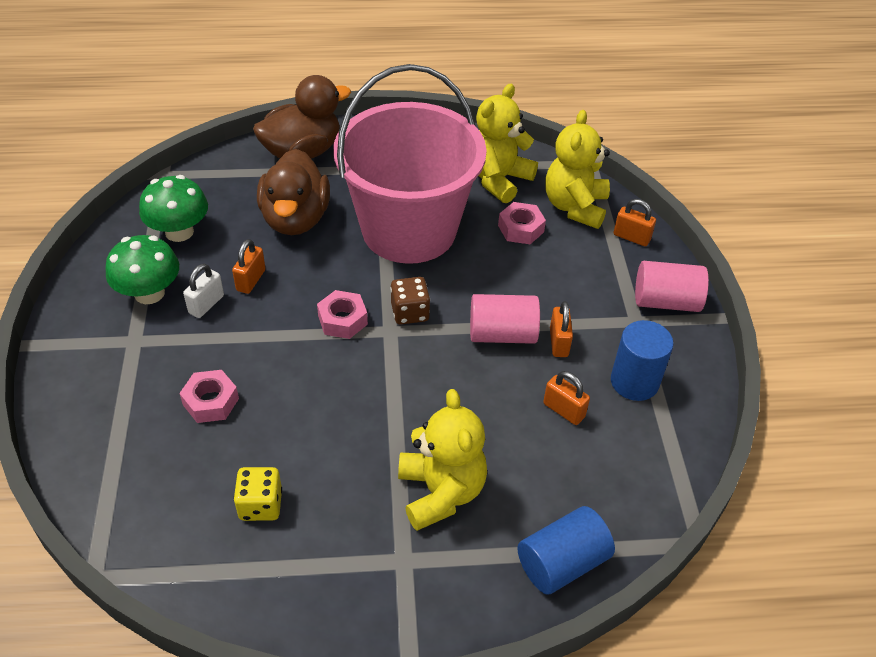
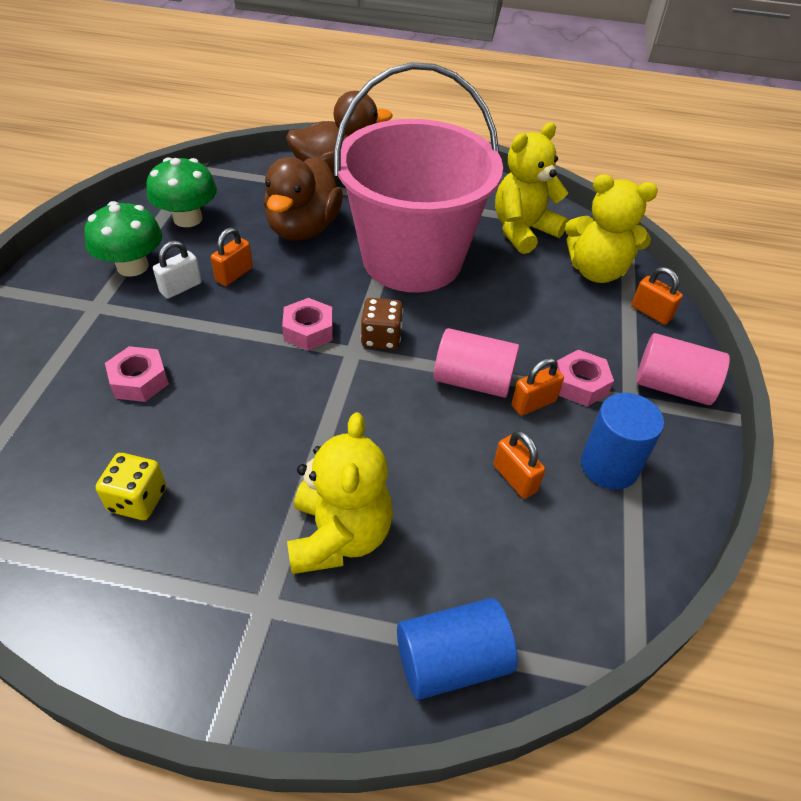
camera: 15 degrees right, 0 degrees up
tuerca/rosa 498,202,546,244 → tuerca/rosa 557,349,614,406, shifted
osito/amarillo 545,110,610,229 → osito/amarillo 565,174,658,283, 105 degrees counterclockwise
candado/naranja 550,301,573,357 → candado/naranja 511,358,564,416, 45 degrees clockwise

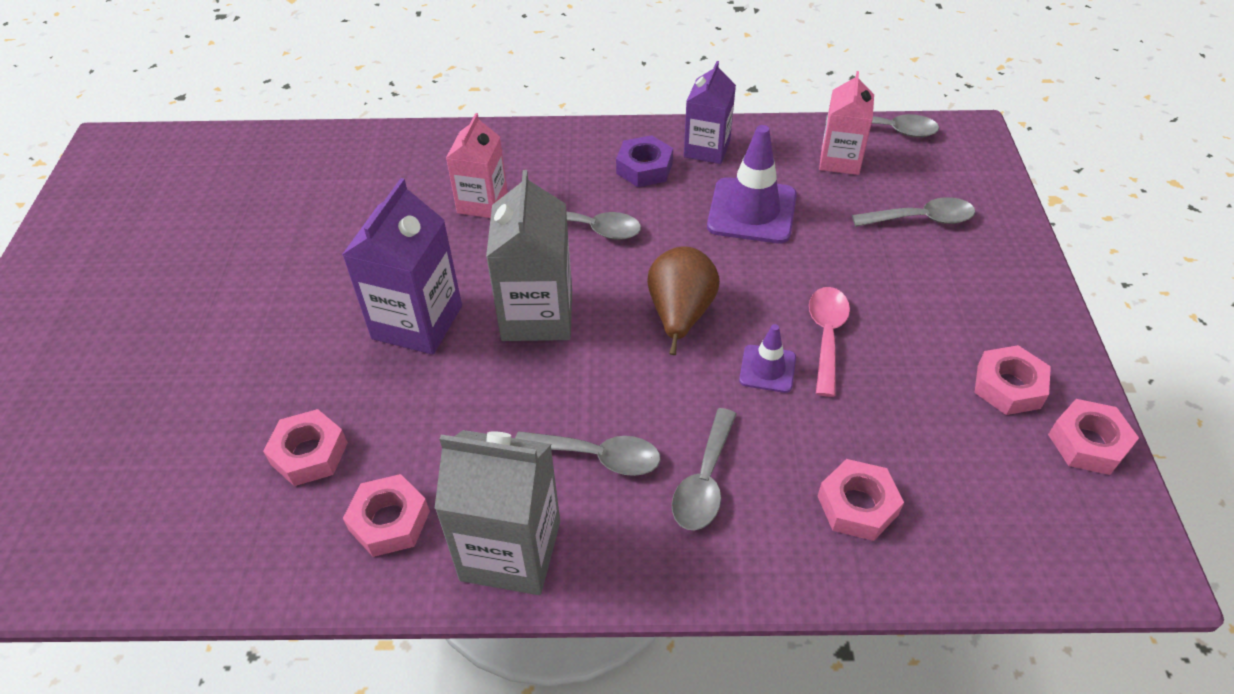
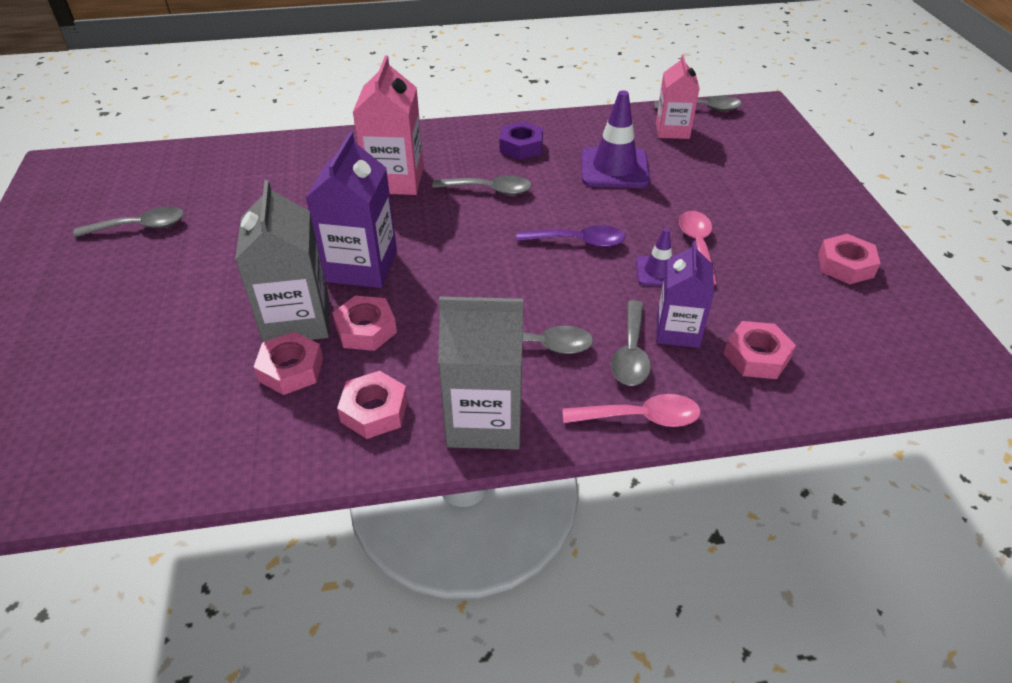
camera: 10 degrees left, 5 degrees down
cartón de leche/rosa 446,113,508,218 → cartón de leche/rosa 352,56,424,195, x1.50
cartón de leche/gris 486,170,572,341 → cartón de leche/gris 235,180,329,342, shifted
pera/marrón 647,246,720,355 → cuchara/morado 517,225,625,247
cartón de leche/morado 684,61,736,164 → cartón de leche/morado 656,241,714,348, shifted
cuchara/gris 852,197,975,227 → cuchara/gris 73,207,184,237, shifted
tuerca/rosa 1048,399,1139,475 → tuerca/rosa 332,296,397,351, shifted
- → cuchara/rosa 562,394,701,427

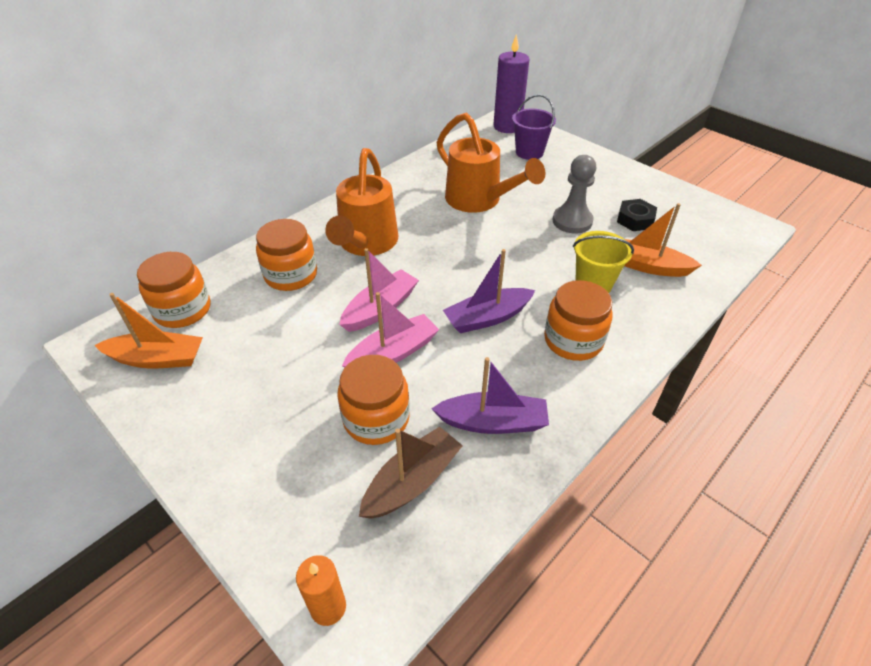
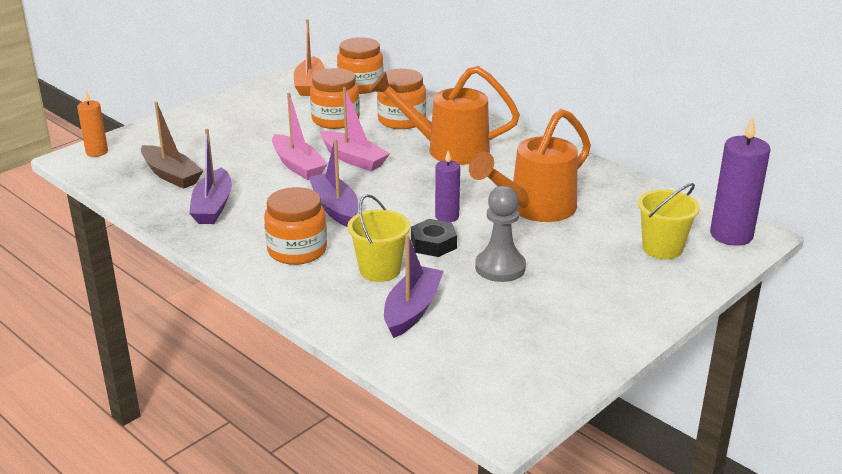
camera: 90 degrees right, 15 degrees down
tarro/naranja 338,355,410,445 → tarro/naranja 310,68,360,129, shifted
balde/morado 512,94,556,160 → balde/amarillo 638,183,700,259
tuerca/negro 617,199,657,231 → tuerca/negro 411,219,457,257, shifted
barco/naranja 624,203,702,277 → barco/morado 384,235,444,338
- → vela/morado 435,151,460,222

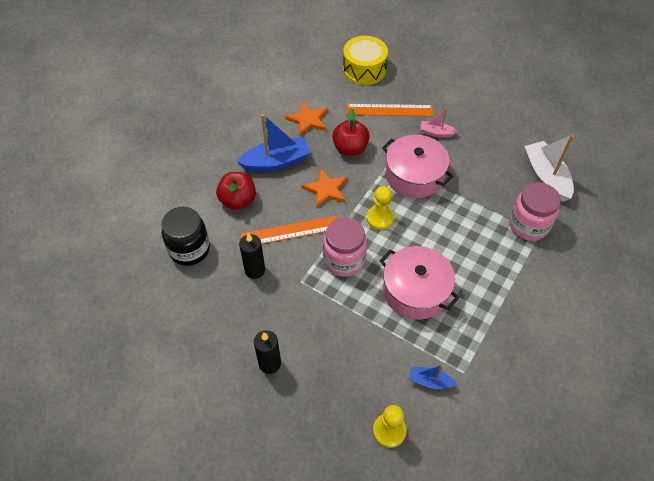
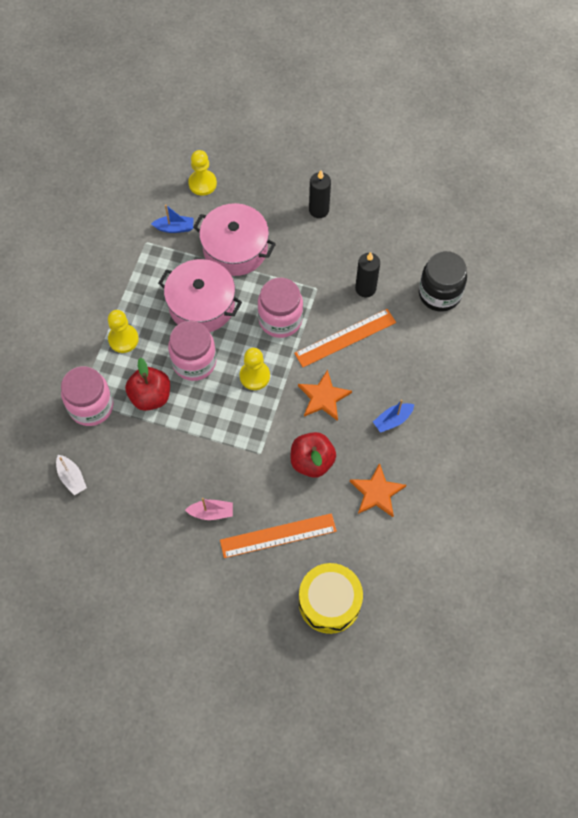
camera: 165 degrees right, 10 degrees up
manzana/rojo 216,172,256,210 → manzana/rojo 125,358,170,411, shifted
barco/azul 237,114,310,172 → barco/azul 373,399,414,433, x0.53
olla/rosa 382,135,453,198 → olla/rosa 193,203,276,276, shifted
barco/blanco 524,134,574,202 → barco/blanco 56,455,87,496, x0.53
- → peón/amarillo 108,310,139,353
- → tarro/rosa 168,321,217,381

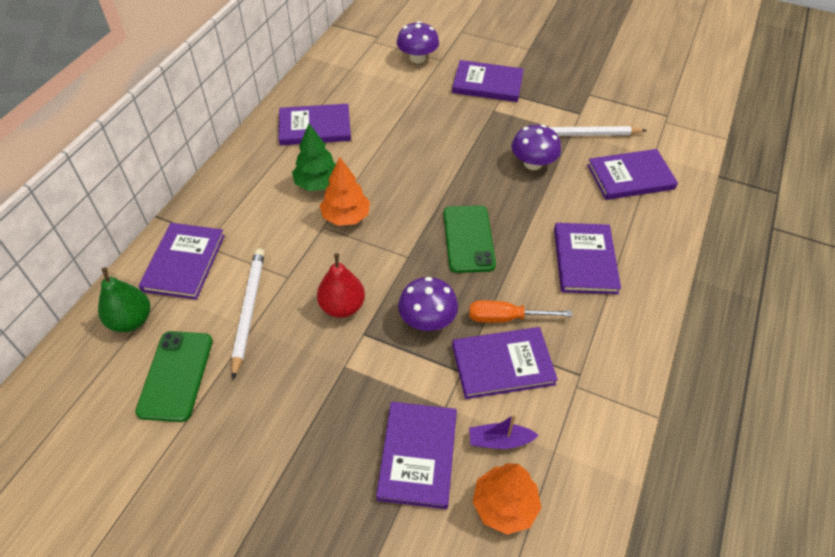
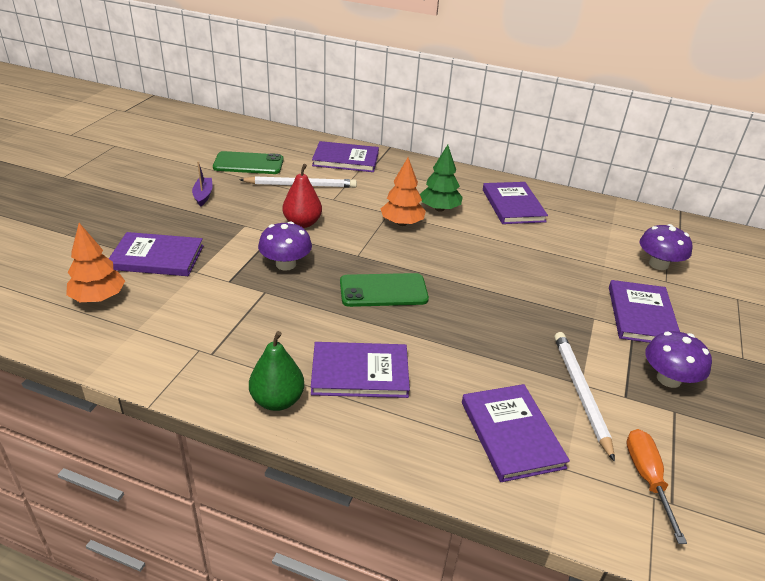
camera: 85 degrees right, 15 degrees down
pera/verde 98,267,150,332 → pera/verde 249,331,304,411, shifted
libro/morado 452,327,558,399 → -
destornillador/naranja 469,300,572,323 → destornillador/naranja 626,429,687,544, shifted
barco/morado 469,414,539,449 → barco/morado 192,161,212,207, shifted
seta/morado 511,125,561,170 → seta/morado 645,331,712,388, shifted

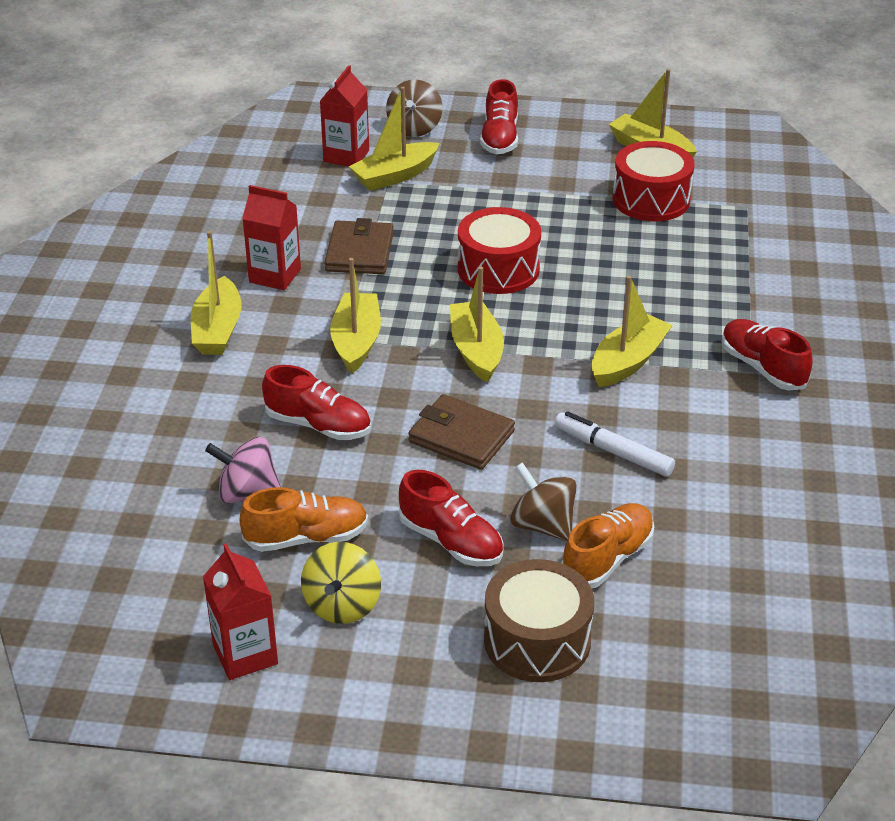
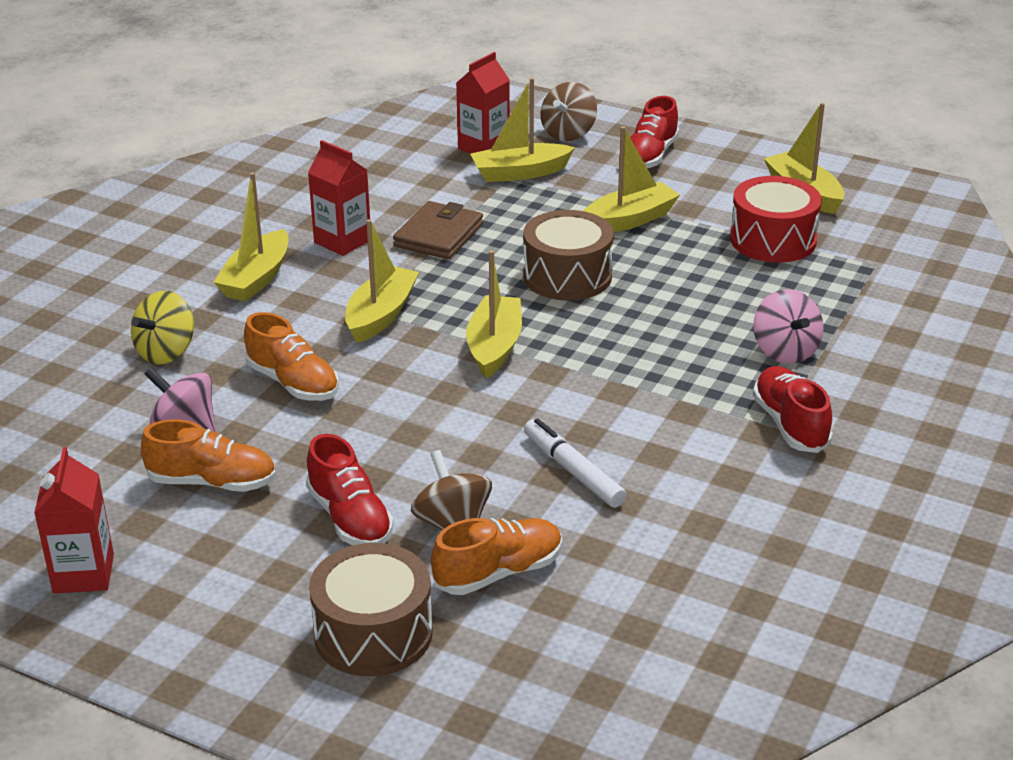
camera: 20 degrees right, 5 degrees down
zapato/rojo 262,365,371,440 → zapato/naranja 244,312,339,401
peonza/amarillo 301,542,381,624 → peonza/amarillo 131,291,194,364, shifted
cartera/marrón 408,394,515,470 → -
tambor/rojo 458,207,541,294 → tambor/marrón 523,210,614,301
barco/amarillo 591,276,673,387 → barco/amarillo 583,126,680,232, shifted
- → peonza/rosa 753,289,824,364

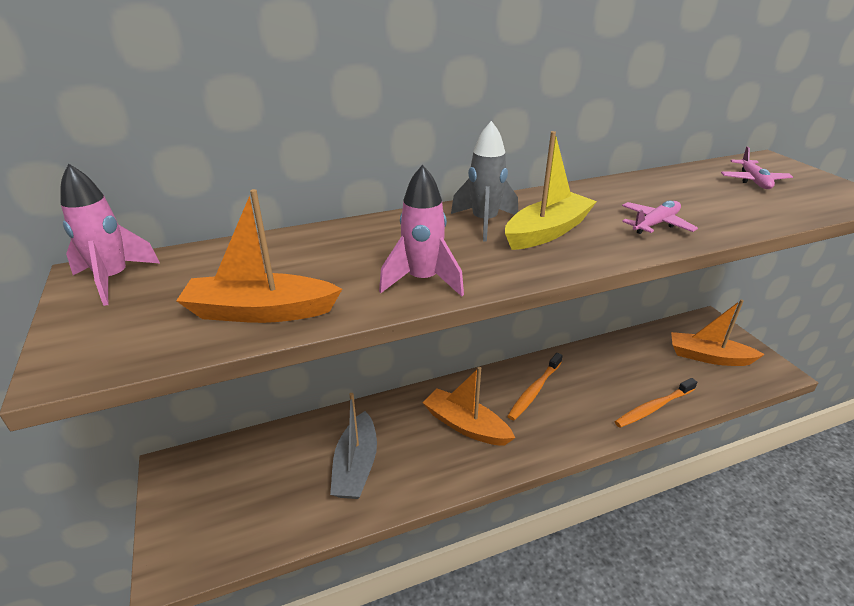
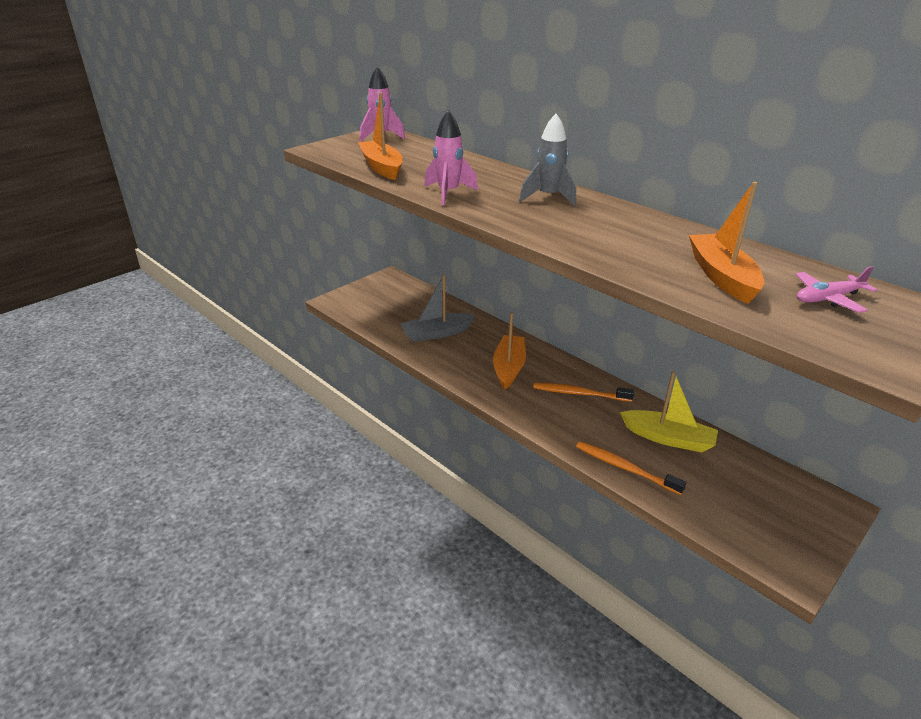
camera: 65 degrees right, 0 degrees up
barco/amarillo 505,131,597,250 → barco/amarillo 620,371,718,452, shifted
avión/rosa 622,201,698,234 → -
barco/naranja 671,300,765,366 → barco/naranja 689,182,764,304, shifted

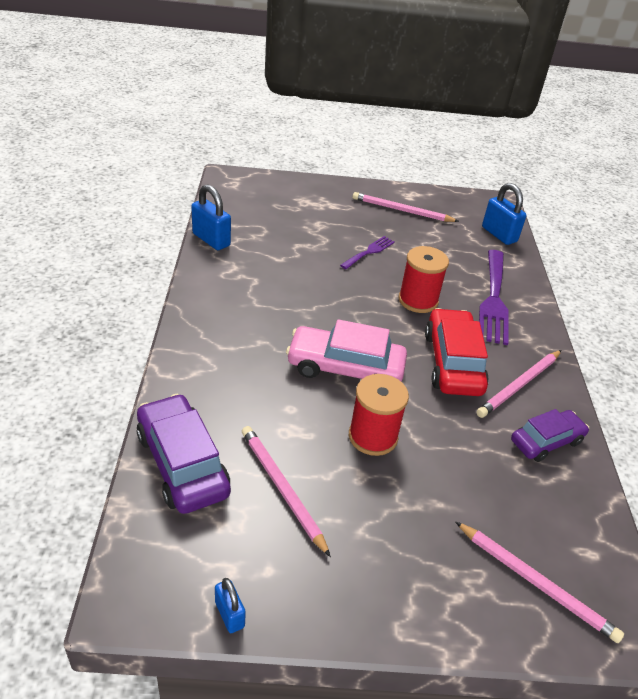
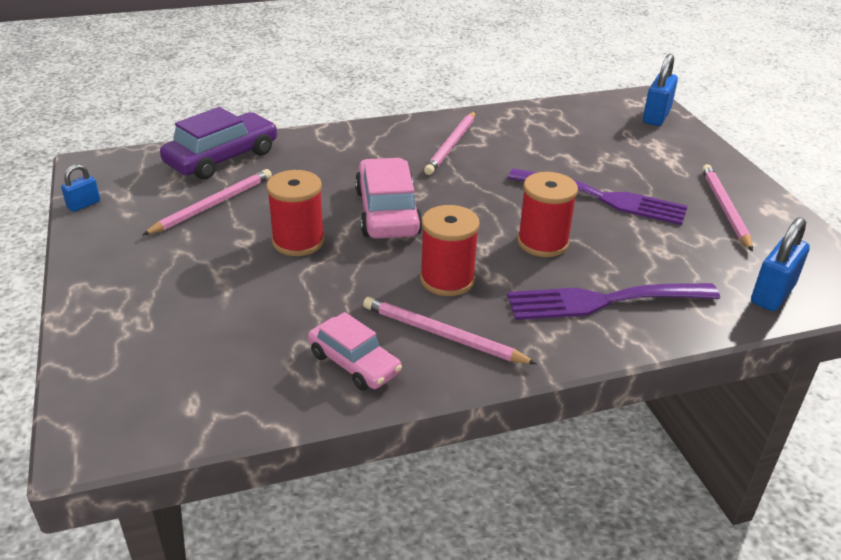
camera: 75 degrees right, 5 degrees down
candado/azul 191,184,231,250 → candado/azul 643,54,678,126, shifted
tenedor/morado 340,236,395,269 → tenedor/morado 508,168,688,225, x1.88
coche/rojo 425,308,489,396 → carrete/rojo 420,205,480,296
lápiz/rosa 455,521,624,643 → lápiz/rosa 424,111,475,175, shifted
coche/morado 511,409,589,462 → coche/rosa 308,312,402,391

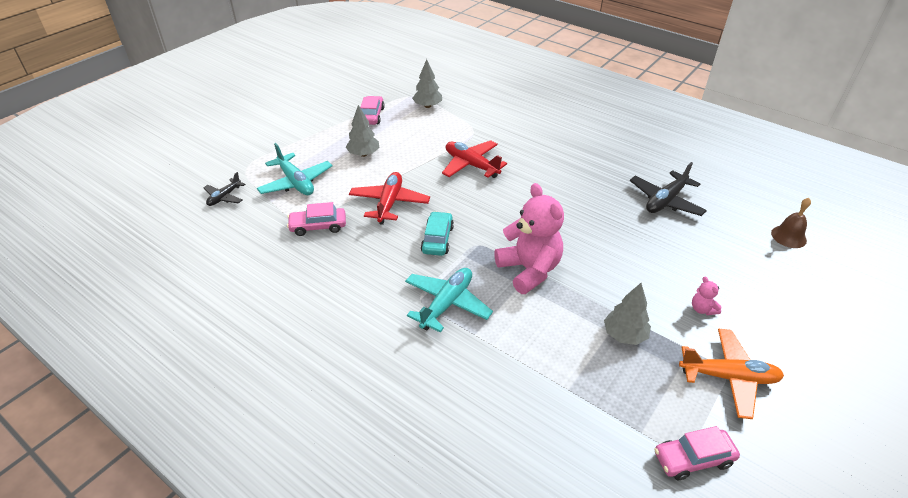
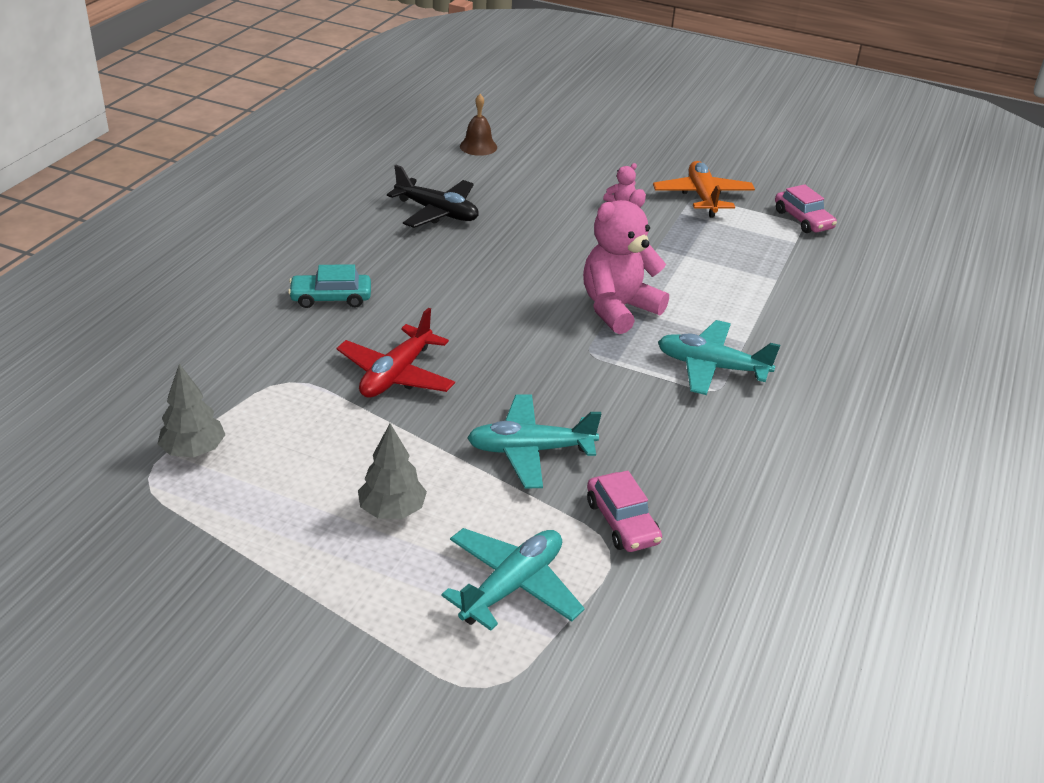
camera: 105 degrees left, 5 degrees down
avión/negro 203,172,246,206 → -
avión/rojo 349,172,430,225 → avión/turquesa 467,395,601,488
coche/rosa 360,96,385,125 → -
coche/turquesa 421,211,454,256 → coche/turquesa 288,264,371,308, shifted
árbol/gris 604,283,651,345 → -

